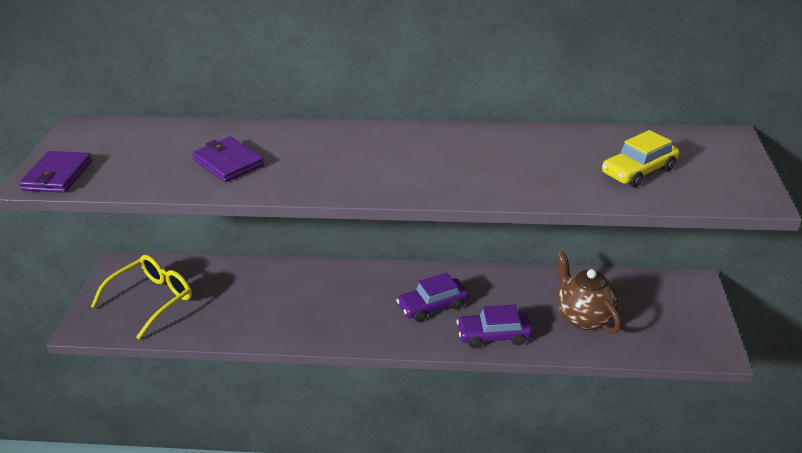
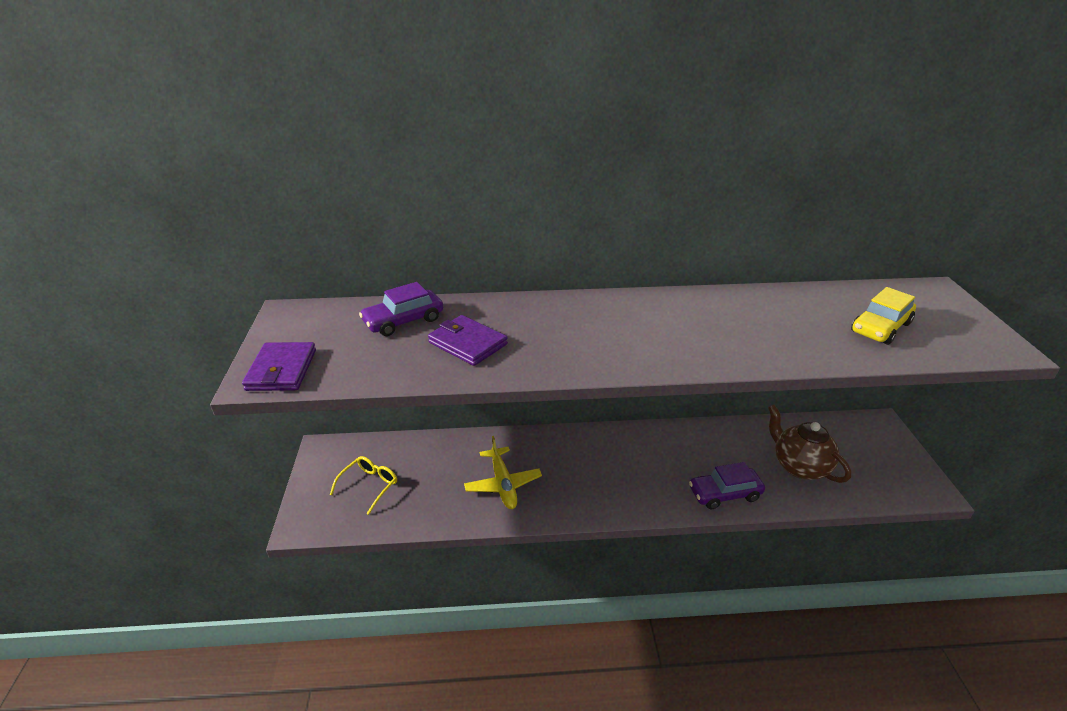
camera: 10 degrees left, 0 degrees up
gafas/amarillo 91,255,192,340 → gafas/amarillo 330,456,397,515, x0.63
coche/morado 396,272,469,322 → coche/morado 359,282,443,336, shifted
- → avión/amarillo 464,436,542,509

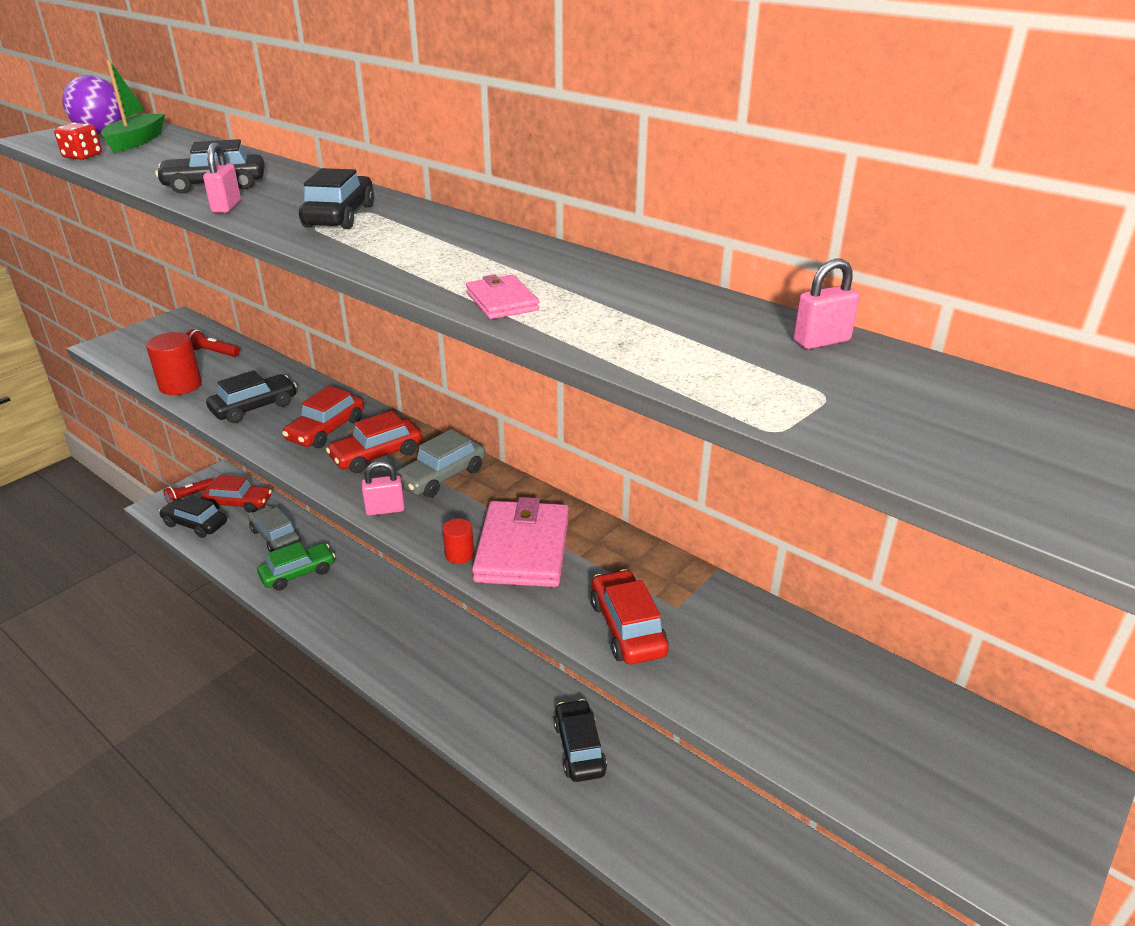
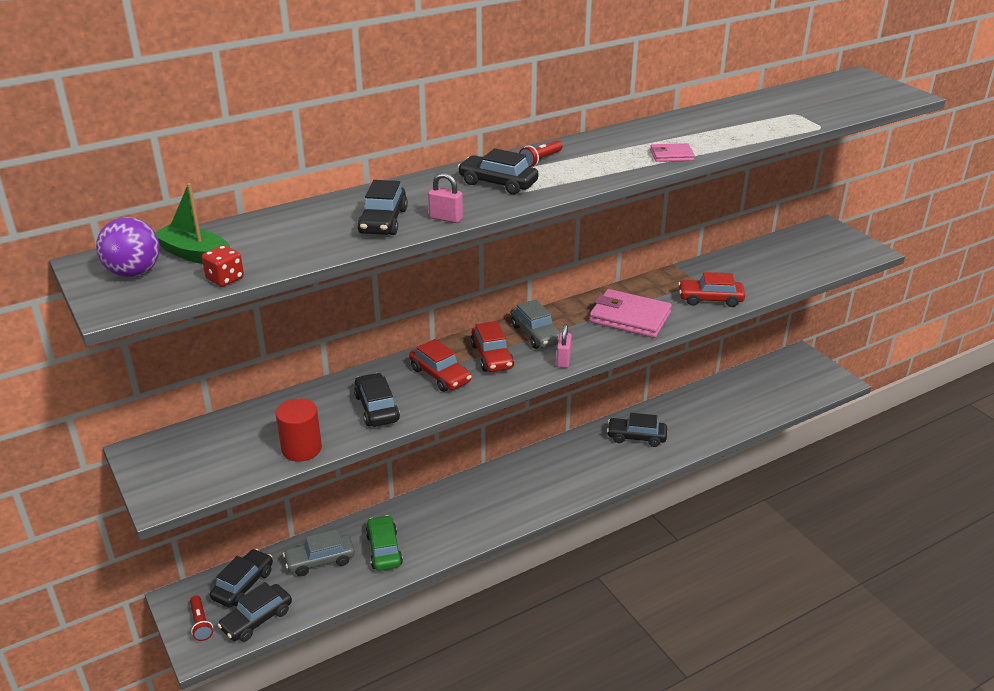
camera: 70 degrees left, 0 degrees up
lámpara de mano/rojo 186,329,240,357 → lámpara de mano/rojo 519,140,563,167, shifted
coche/rojo 201,475,272,513 → coche/negro 210,549,273,608
cilindro/rojo 442,518,474,564 → -
candado/rosa 793,258,860,349 → -

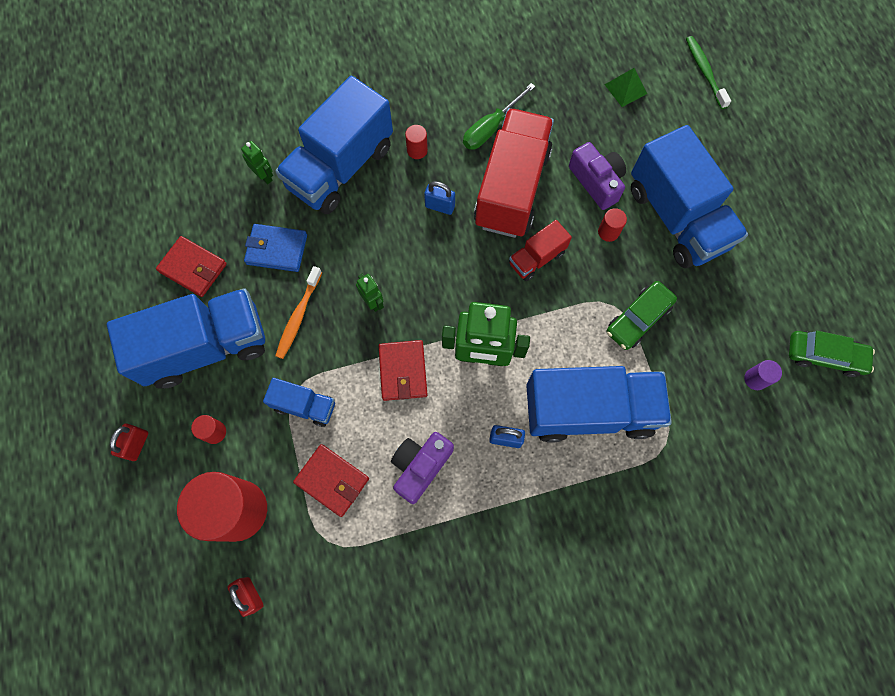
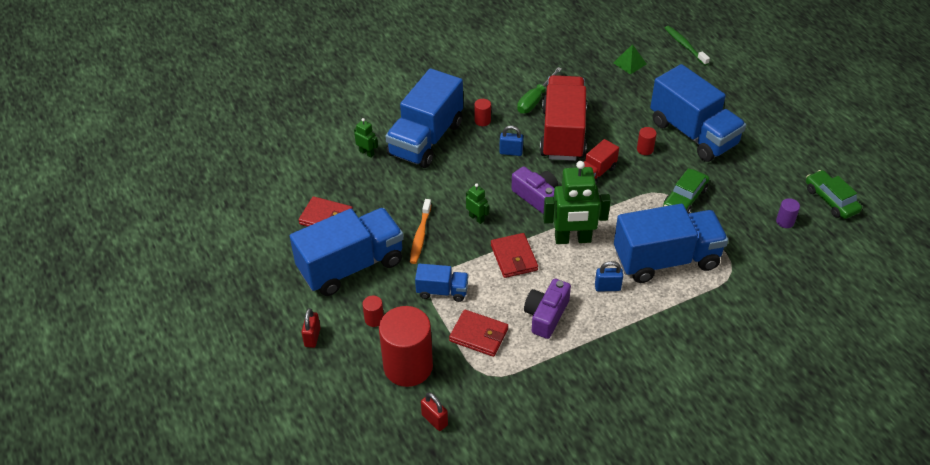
camera: 10 degrees left, 25 degrees down
cartera/azul 244,224,307,272 → -
cámara/morado 569,142,626,210 → cámara/morado 511,166,558,214, shifted
coche/verde 789,331,875,377 → coche/verde 806,170,862,219, 120 degrees counterclockwise

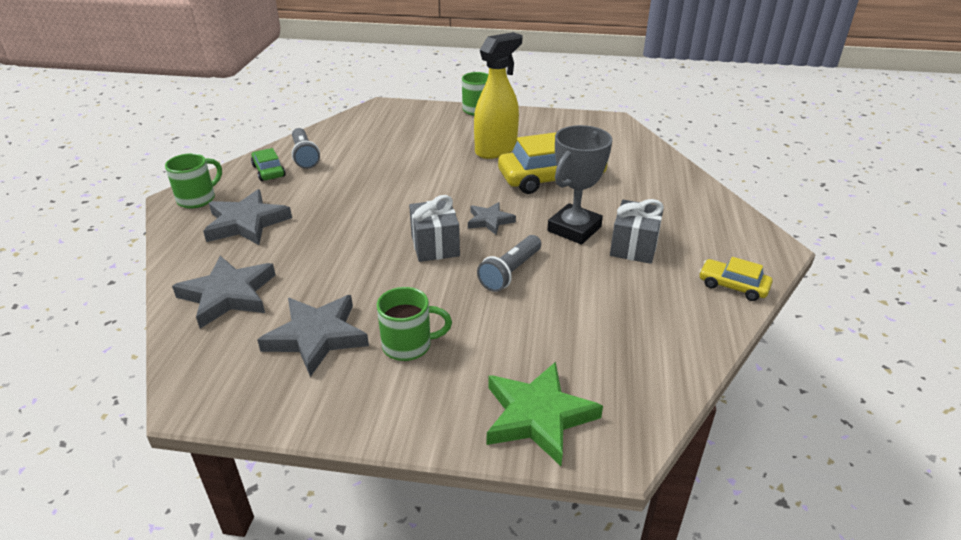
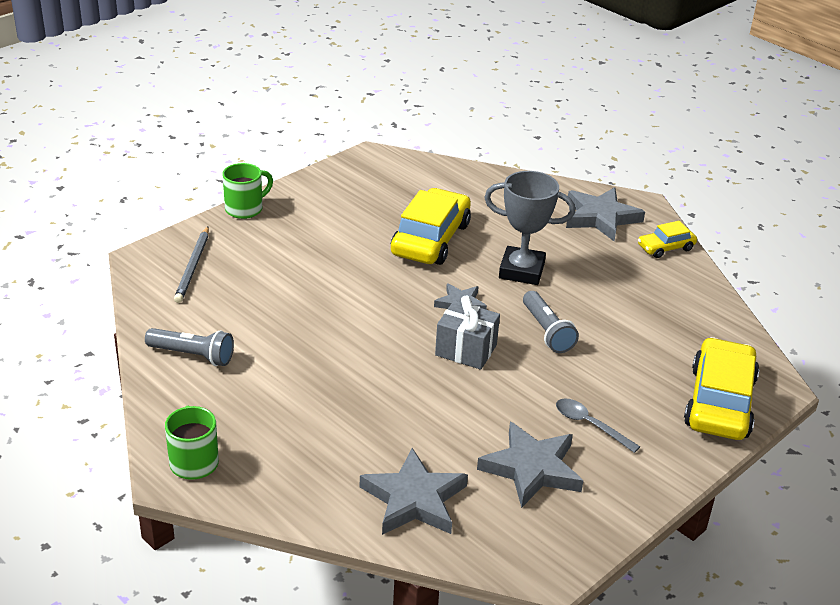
camera: 55 degrees left, 0 degrees up
estrella/gris 203,189,292,245 → estrella/gris 566,187,645,241, shifted
coche/verde 251,148,286,181 → -
taza/verde 377,287,452,361 → cuchara/gris 556,398,640,453
pulverizador/amarillo 474,32,522,159 → -
estrella/verde 487,362,603,466 → coche/amarillo 684,337,759,440
trofeo/gris 547,125,612,244 → trofeo/gris 484,171,575,285, 60 degrees counterclockwise
regalo/gris 610,199,664,264 → -
- → lápiz/gris 174,226,209,303

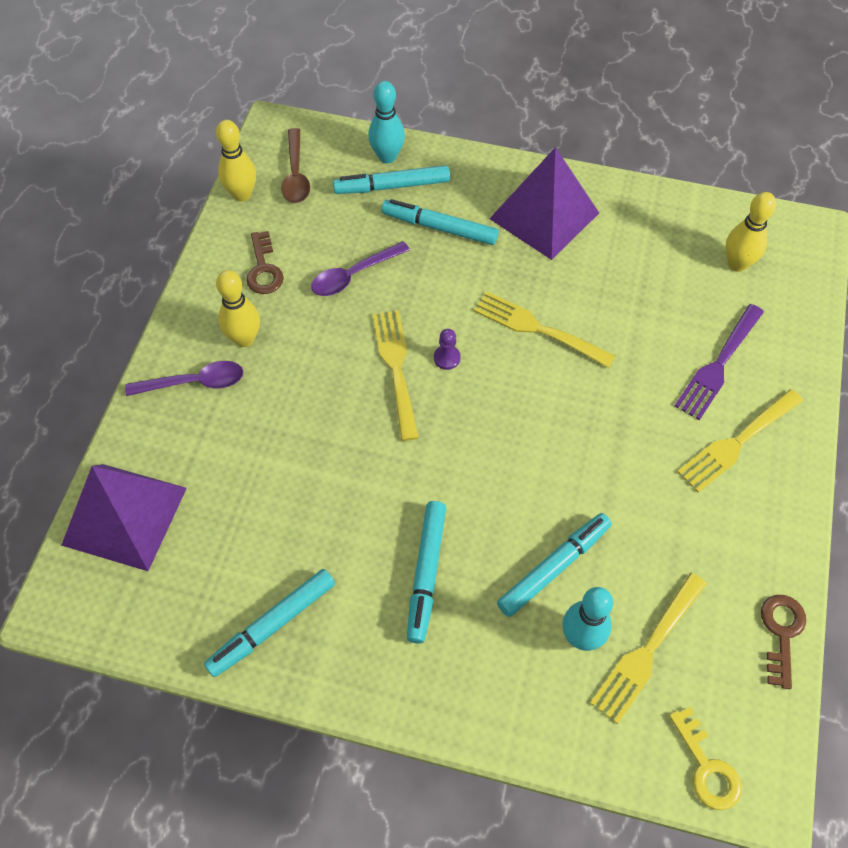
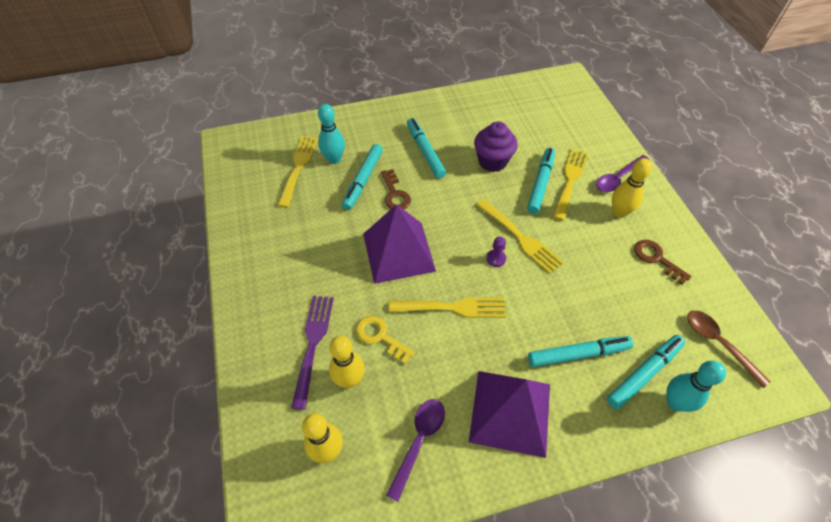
camera: 150 degrees right, 5 degrees down
pirámide/morado 61,464,187,571 → pirámide/morado 363,204,436,284, shifted
rotulador/turquesa 204,569,335,677 → rotulador/turquesa 527,148,555,214, shifted
bolo/amarillo 216,120,256,202 → bolo/amarillo 329,336,365,388, shifted
cuchara/morado 311,241,410,296 → cuchara/morado 386,399,445,502, shifted
llave/amarillo 669,707,742,810 → llave/amarillo 356,316,415,364, shifted
tenedor/amarillo 677,389,803,492 → tenedor/amarillo 553,148,588,221, shifted
llave/marrón 761,595,806,689 → llave/marrón 381,169,411,209, shifted
- → magdalena/morado 474,122,518,172

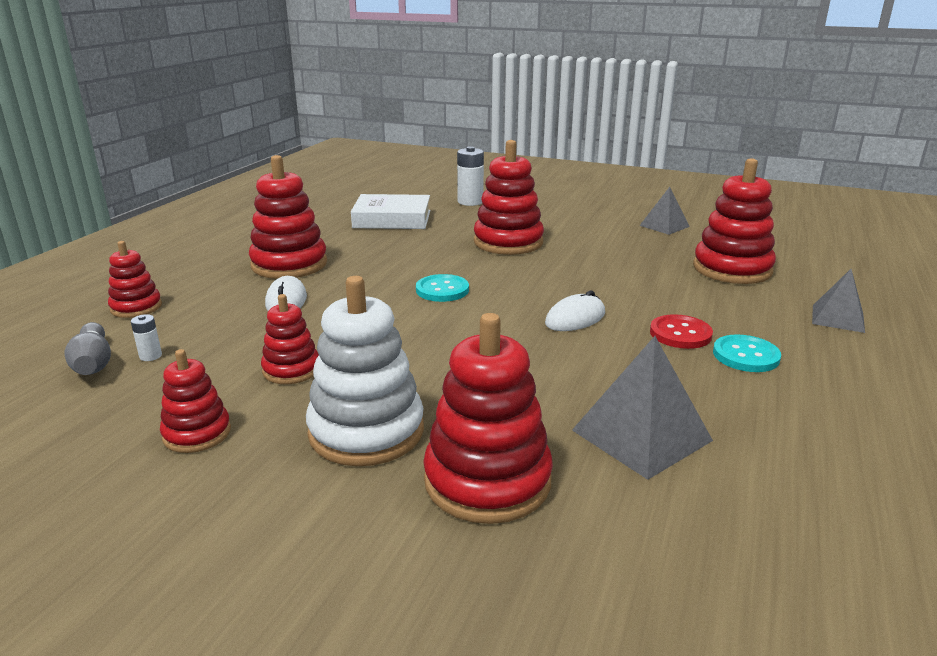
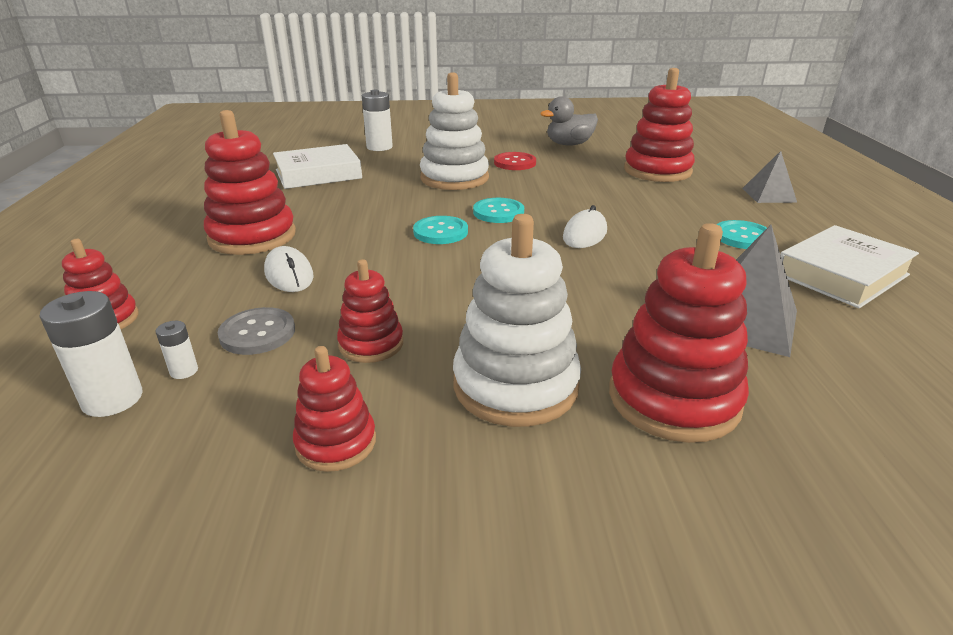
camera: 25 degrees left, 5 degrees up
bolo/gris 65,322,111,375 → pila/blanco 39,291,142,417
juguete apilable/rojo 474,140,544,255 → juguete apilable/blanco 420,72,489,190
pirámide/gris 639,187,690,235 → pato/gris 540,96,598,146
botón/rojo 650,314,713,349 → botón/rojo 494,152,536,170, shifted
- → botón/gris 218,307,295,355
- → botón/turquesa 473,198,524,223
- → libro/blanco 780,225,919,308

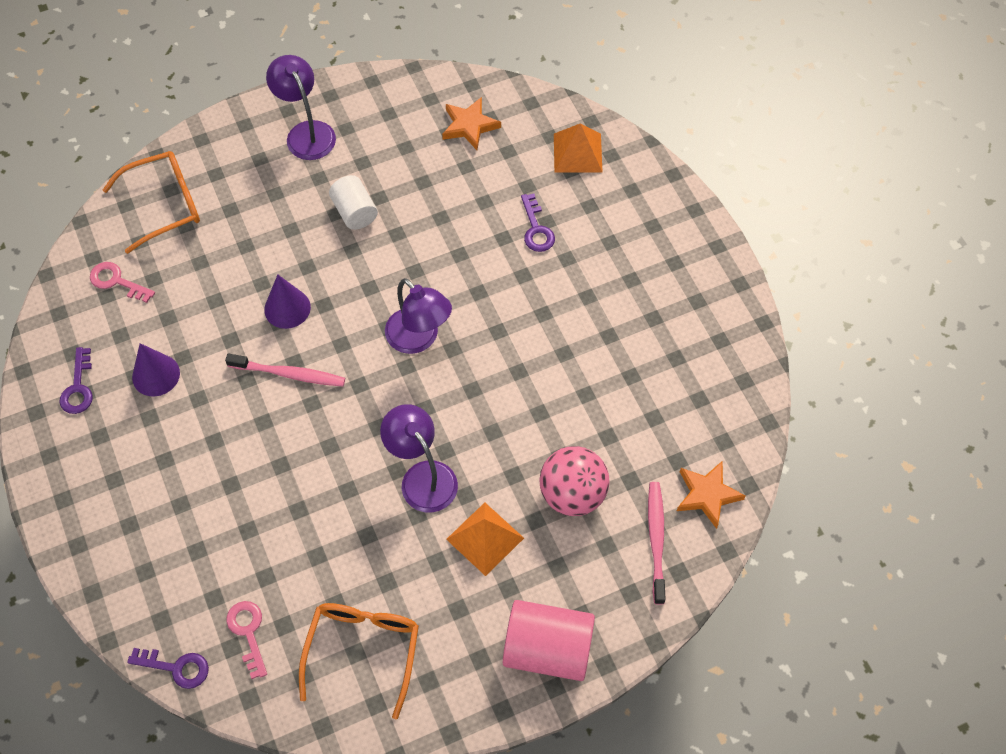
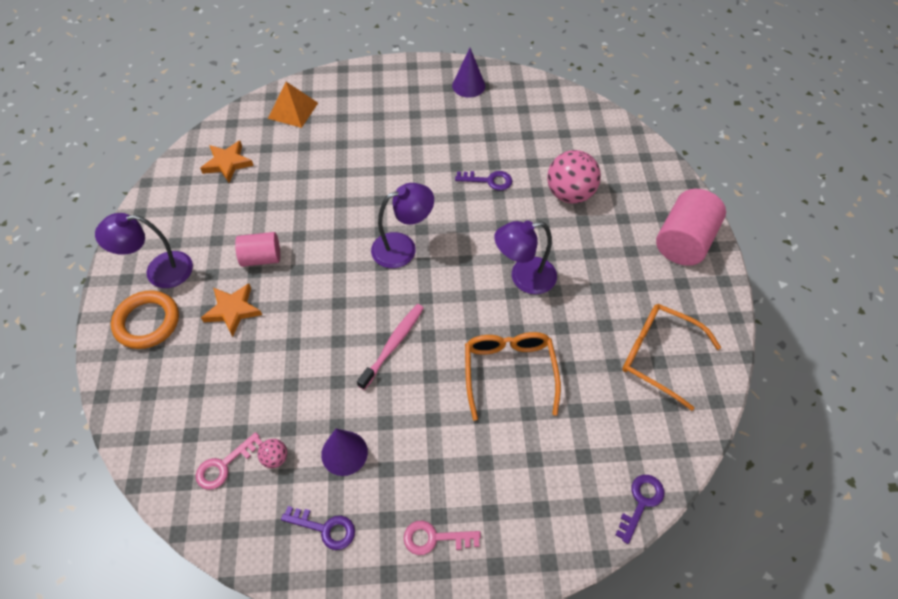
camera: 70 degrees left, 5 degrees down
gafas/naranja 103,151,200,254 → gafas/naranja 465,332,561,421, shifted
llave/rosa 226,601,267,679 → llave/rosa 403,521,481,555, shifted
cono/morado 264,274,311,329 → cono/morado 452,48,485,97, shifted
cilindro/blanco 329,175,378,230 → cilindro/rosa 235,232,280,267
pirámide/naranja 446,503,524,576 → -
llave/morado 521,194,555,252 → llave/morado 455,171,512,191, shifted
cepillo de dientes/rosa 648,482,666,605 → -
estrella/naranja 677,461,746,529 → estrella/naranja 201,284,262,337, shifted
- → anillo/naranja 111,290,179,349
- → pelota/rosa 258,439,287,468

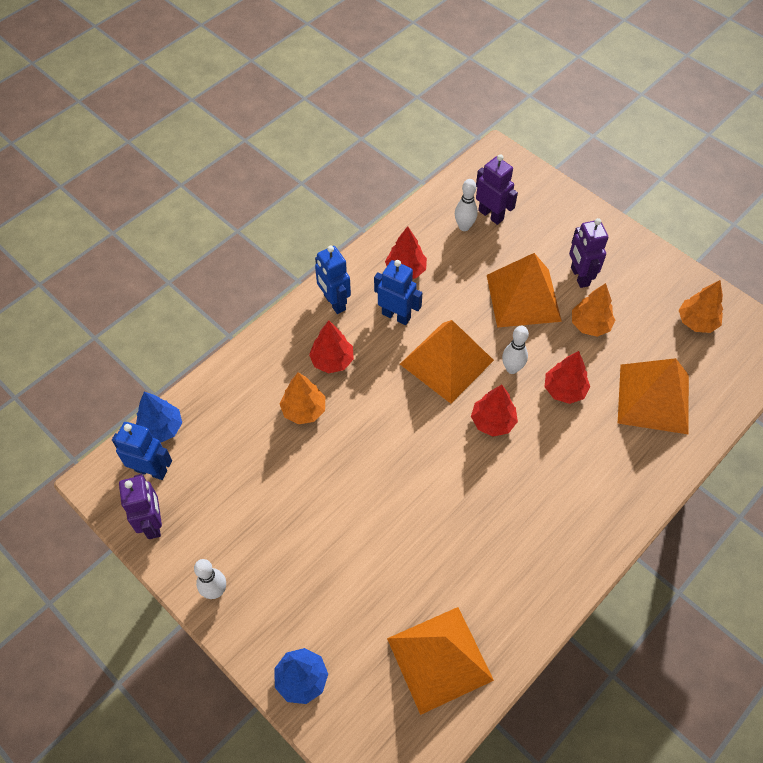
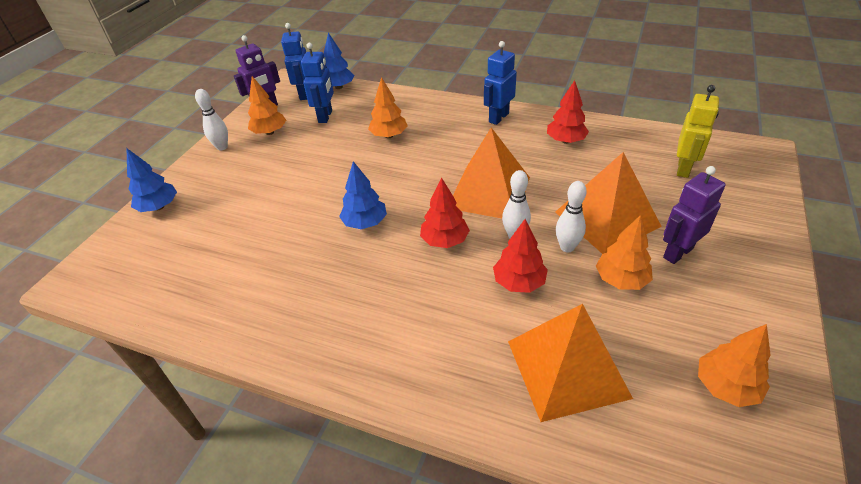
camera: 70 degrees right, 15 degrees down
árbol/rojo 309,321,354,373 → -
robot/azul 374,260,422,325 → robot/azul 301,43,334,123, shifted
pirámide/naranja 387,607,494,715 → -
bolo/blanco 455,179,478,231 → bolo/blanco 556,181,587,252, shifted
robot/morado 476,154,518,225 → robot/amarillo 677,85,719,178
- → árbol/naranja 248,76,286,135
- → árbol/azul 339,161,387,229

